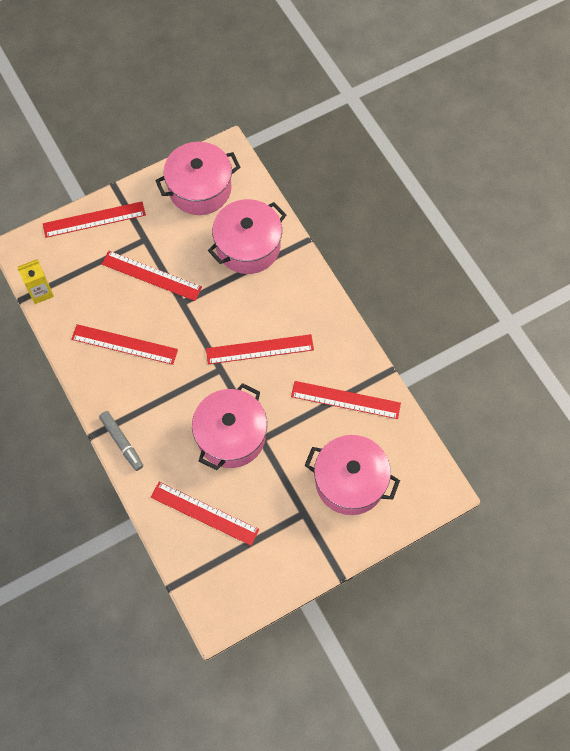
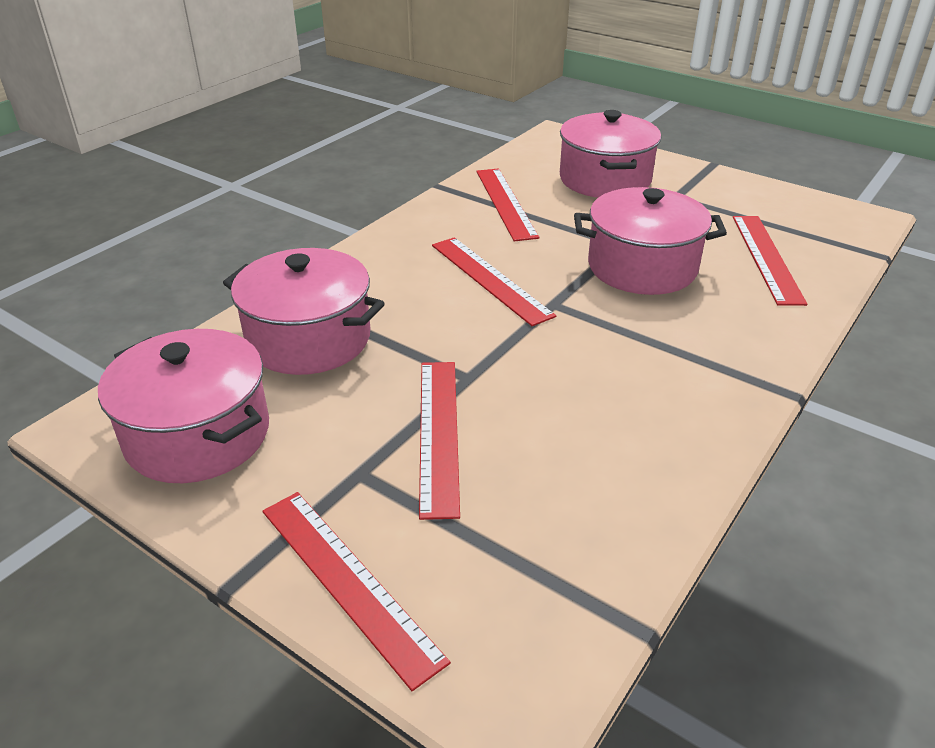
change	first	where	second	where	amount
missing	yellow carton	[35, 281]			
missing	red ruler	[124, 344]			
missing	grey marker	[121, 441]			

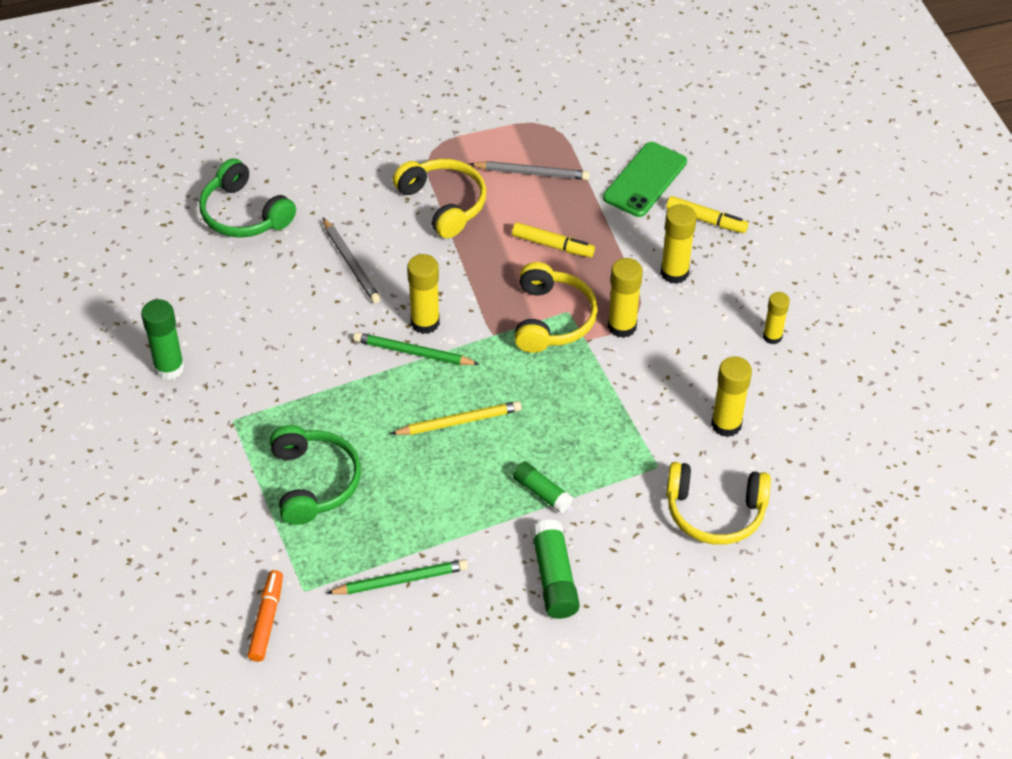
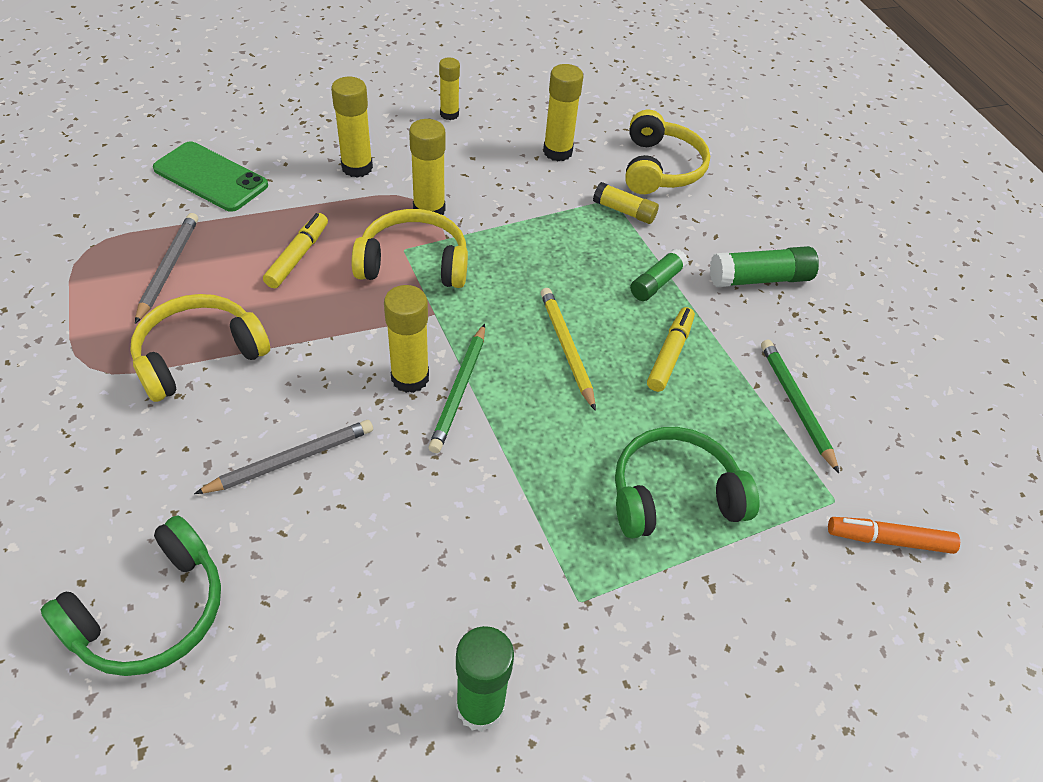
change	first	where	second	where	amount
relocated	yellow marker	[707, 214]		[671, 349]	
appeared			yellow glue stick	[626, 203]	

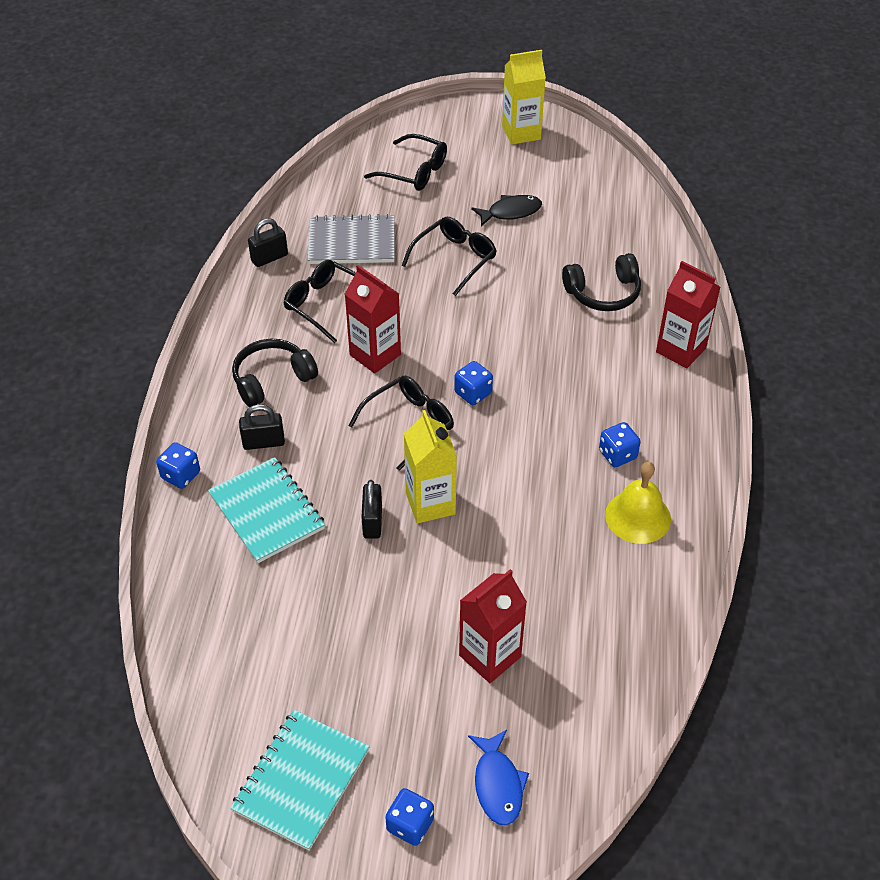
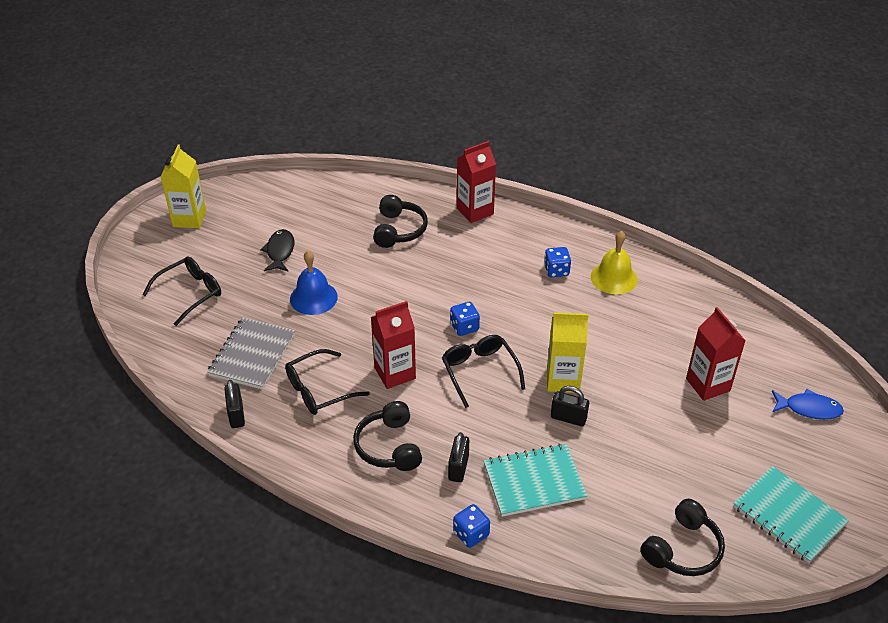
change	first	where	second	where	amount
missing	blue dice	[409, 817]			
exchanged	black glasses	[448, 256]	blue bell	[314, 283]	
appeared			black headphones	[683, 537]	

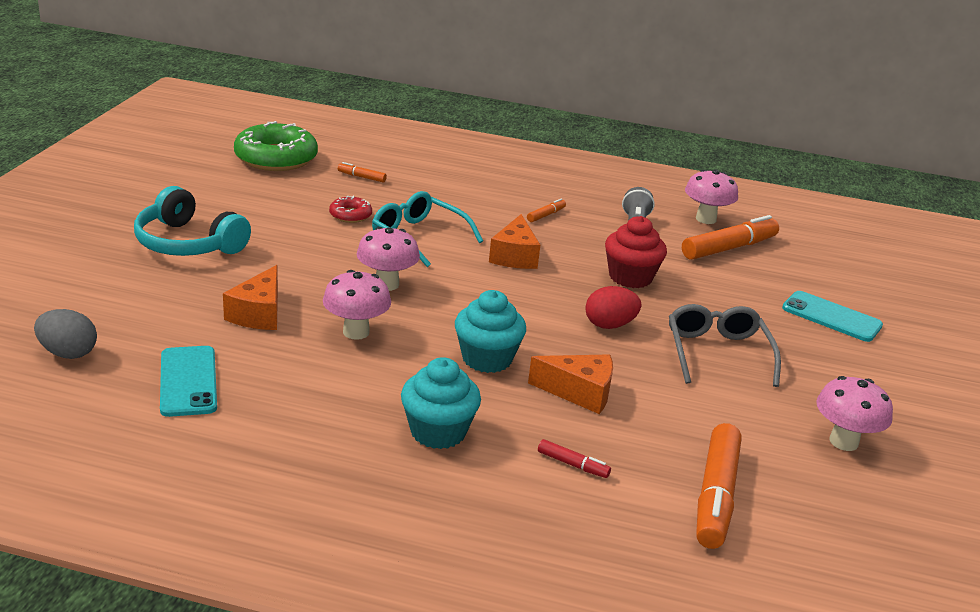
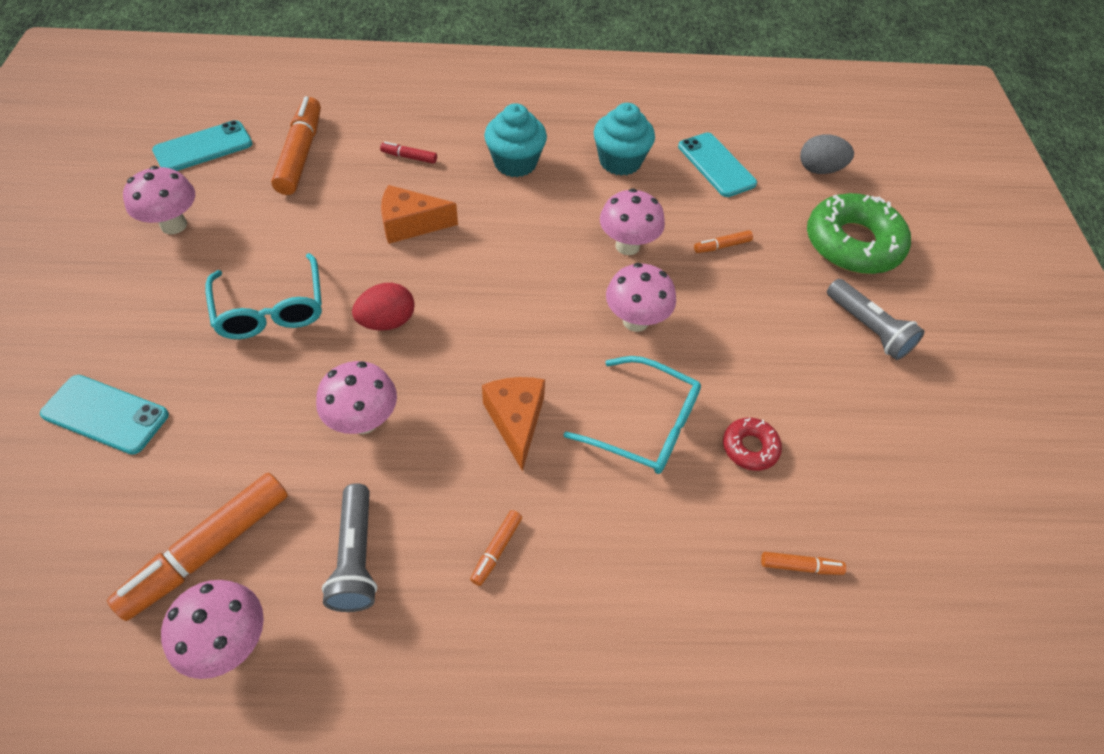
change	first	where	second	where	amount
exchanged	turquoise headphones	[192, 221]	grey flashlight	[876, 319]	
exchanged	orange cheese	[250, 297]	orange marker	[723, 241]	
relocated	green donut	[276, 146]		[859, 233]	
relocated	turquoise cupcake	[490, 331]		[624, 139]	
exchanged	red cupcake	[636, 252]	pink mushroom	[356, 397]	
colour	grey glasses	[725, 345]	turquoise glasses	[263, 296]	
appeared			turquoise phone	[202, 145]	

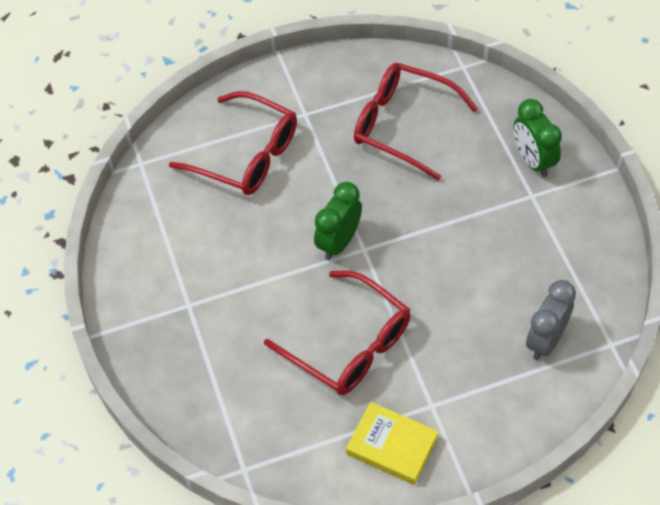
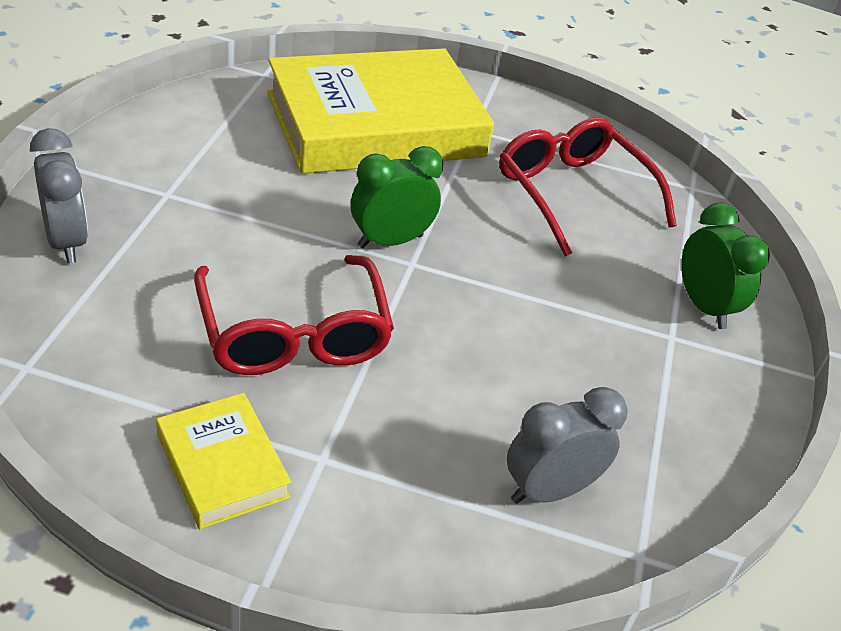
change	first	where	second	where	amount
exchanged	red glasses	[233, 143]	yellow book	[380, 111]	
spun	green clock	[537, 138]		[725, 265]	150 degrees clockwise
appeared			grey clock	[59, 195]	

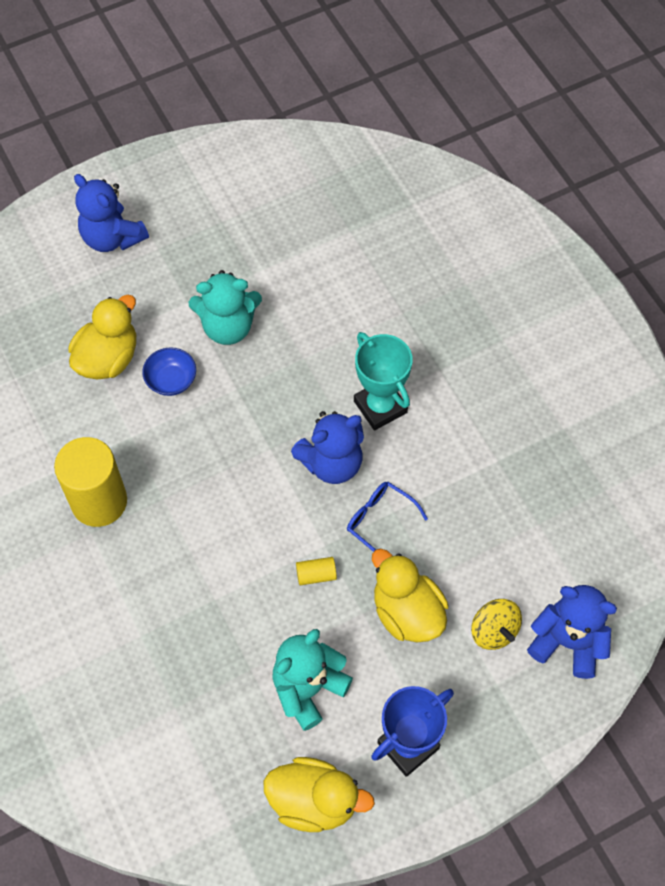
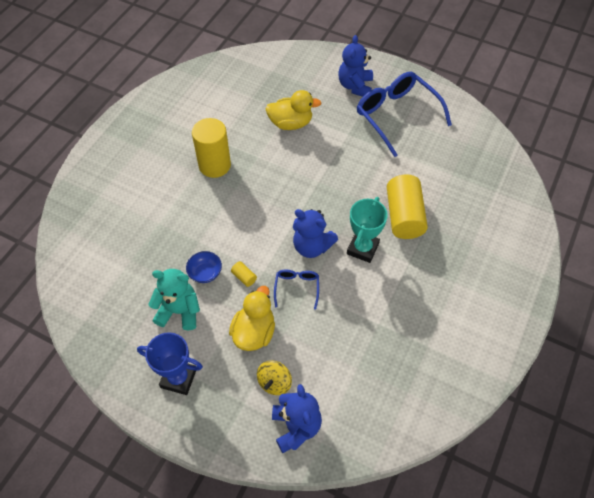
change	first	where	second	where	amount
relocated	blue bowl	[169, 371]		[204, 267]	
missing	turquoise teddy bear	[225, 307]			
missing	yellow duck	[319, 794]			
appeared			blue glasses	[404, 114]	
appeared			yellow cylinder	[407, 206]	

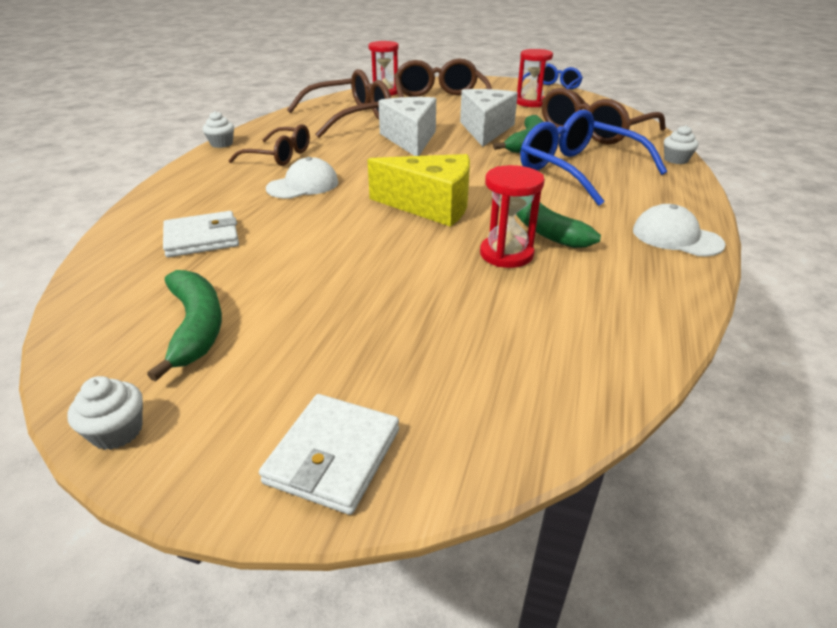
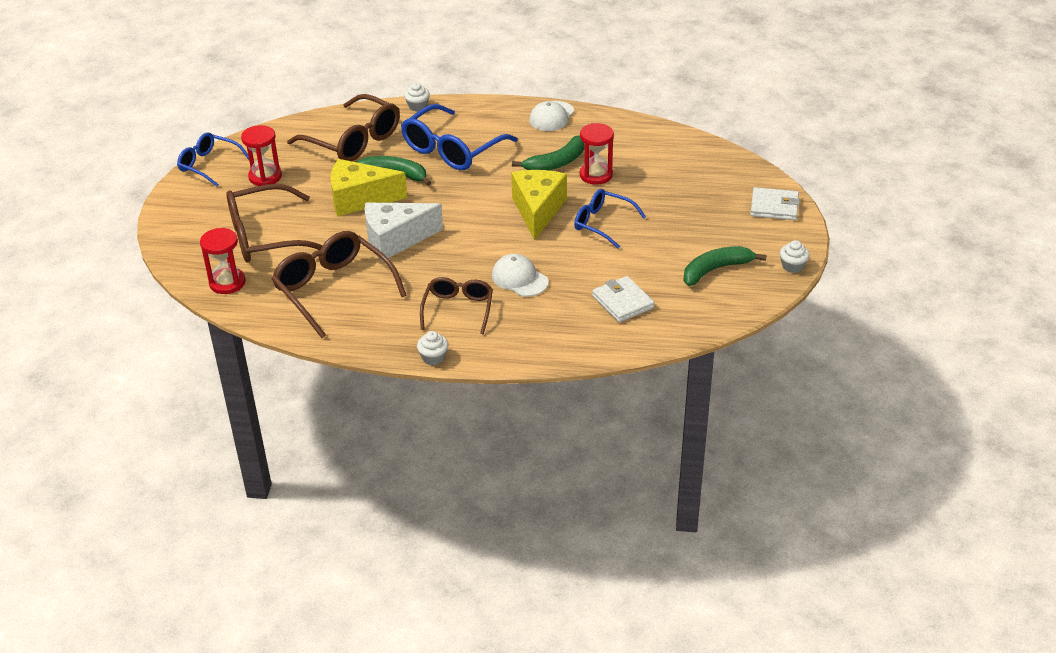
change	first	where	second	where	amount
colour	white cheese	[489, 118]	yellow cheese	[368, 187]	
appeared			blue glasses	[610, 219]	

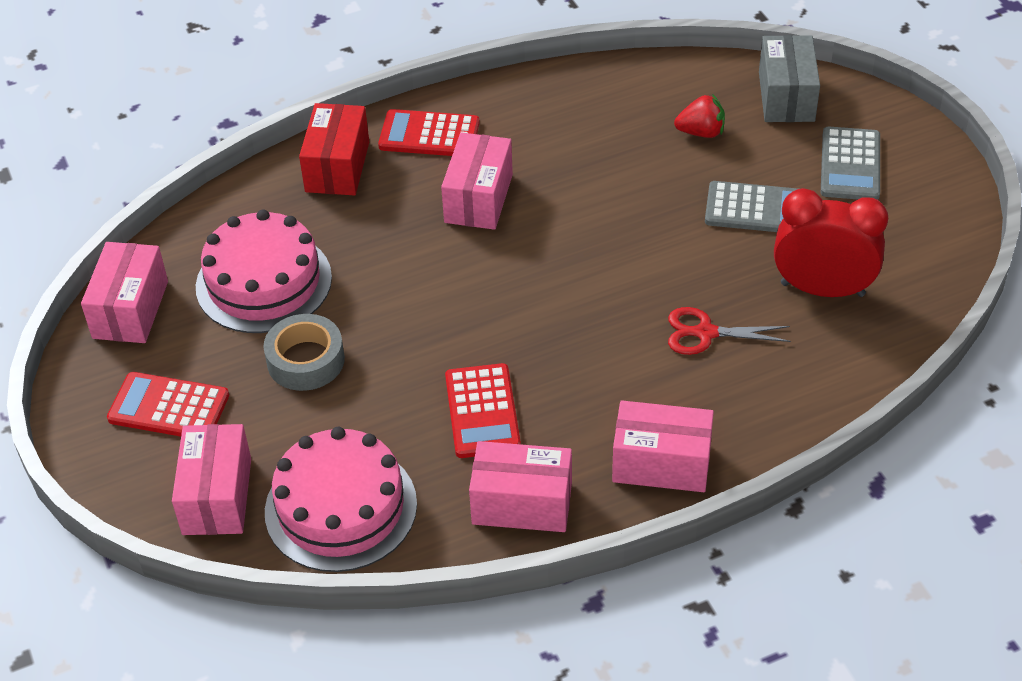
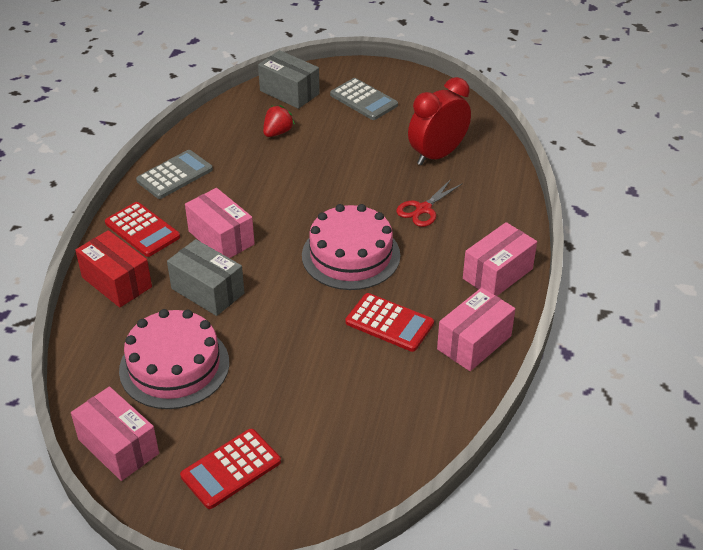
change	first	where	second	where	amount
missing	pink box	[211, 479]			
missing	grey tape	[304, 352]			
relocated	pink cake	[341, 499]		[351, 247]	
spun	red calculator	[429, 132]		[142, 229]	90 degrees counterclockwise
relocated	grey calculator	[751, 206]		[174, 174]	
appeared			grey box	[206, 277]	

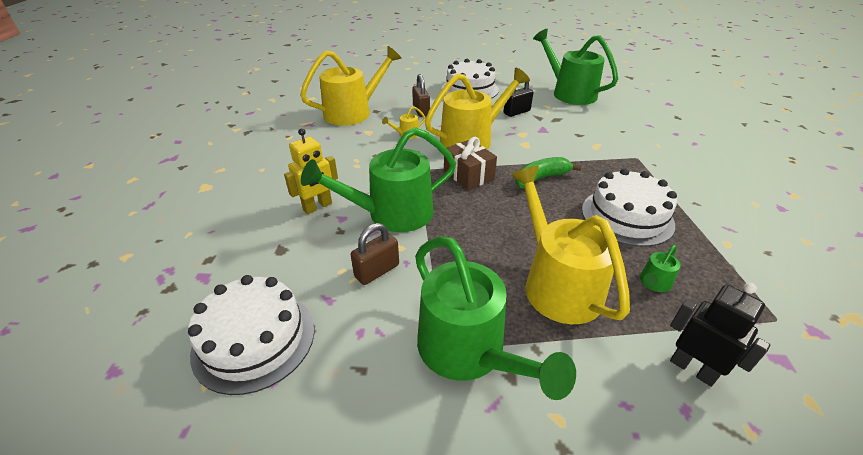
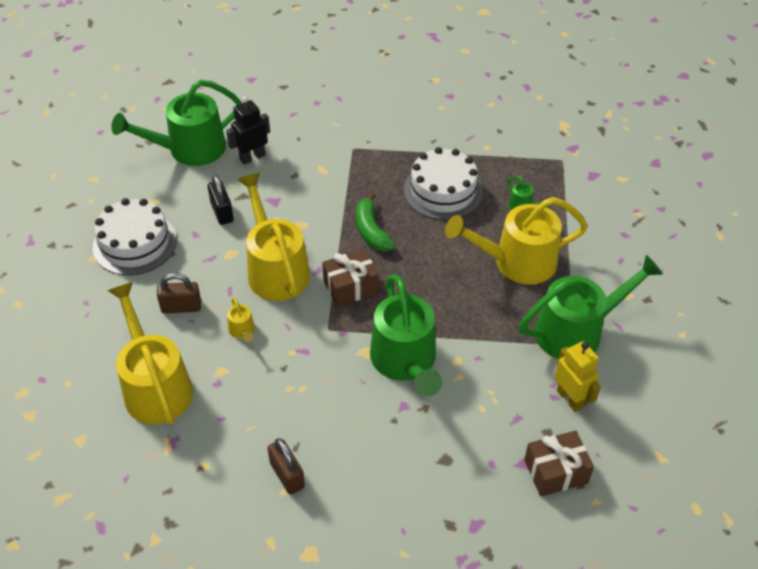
change	first	where	second	where	amount
exchanged	white cake	[251, 335]	brown gift	[559, 463]	
relocated	yellow robot	[311, 171]		[577, 376]	
relocated	brown padlock	[375, 254]		[286, 466]	
relocated	black robot	[720, 335]		[248, 131]	

